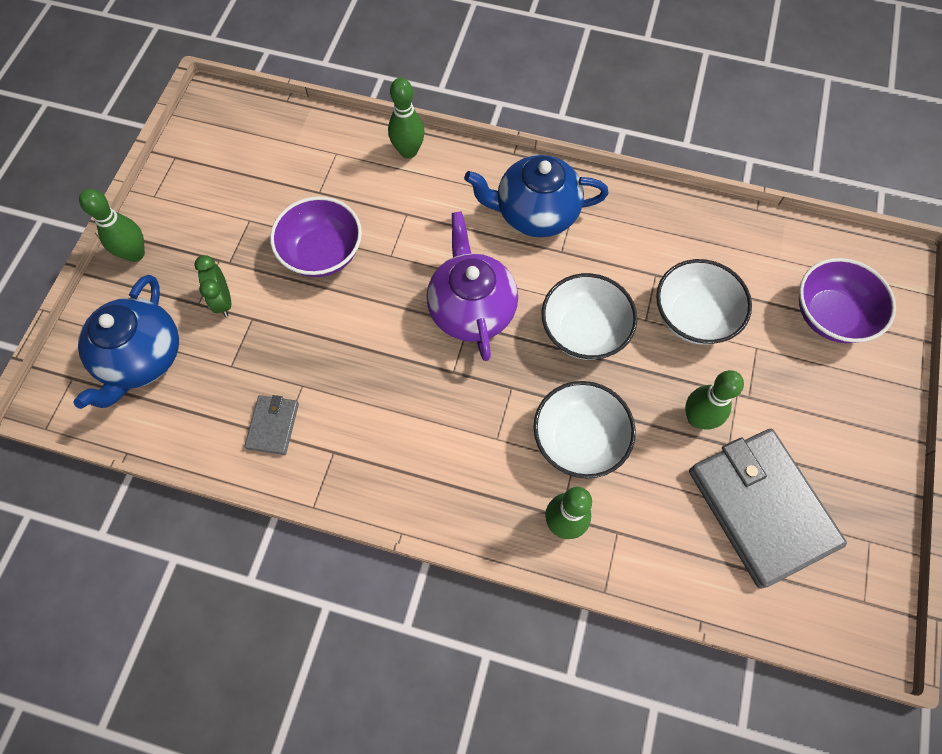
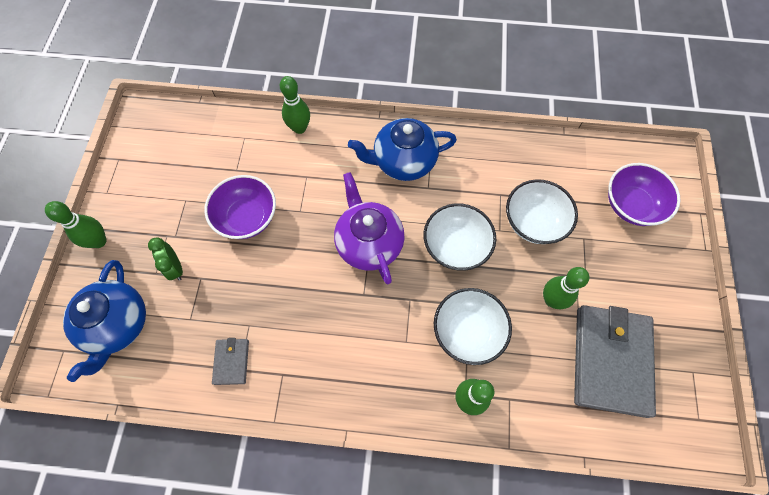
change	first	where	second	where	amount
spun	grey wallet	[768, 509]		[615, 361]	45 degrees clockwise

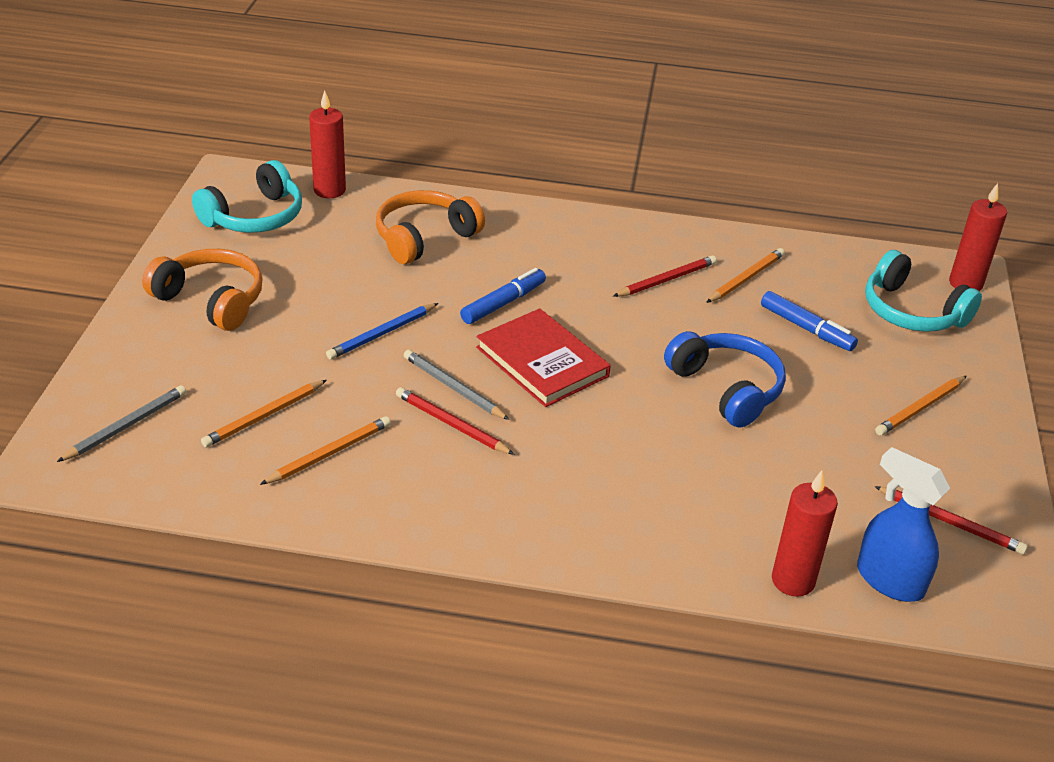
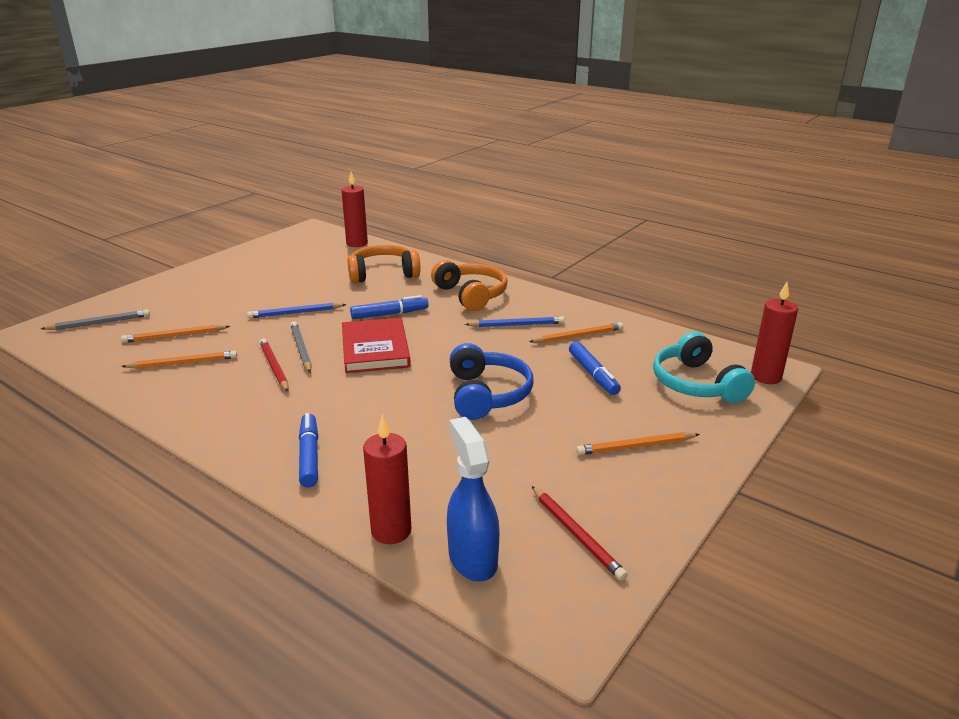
change	first	where	second	where	amount
relocated	orange headphones	[202, 290]		[469, 285]	
missing	turquoise headphones	[247, 196]			
colour	red pencil	[665, 276]	blue pencil	[515, 321]	
appeared			blue marker	[308, 450]	

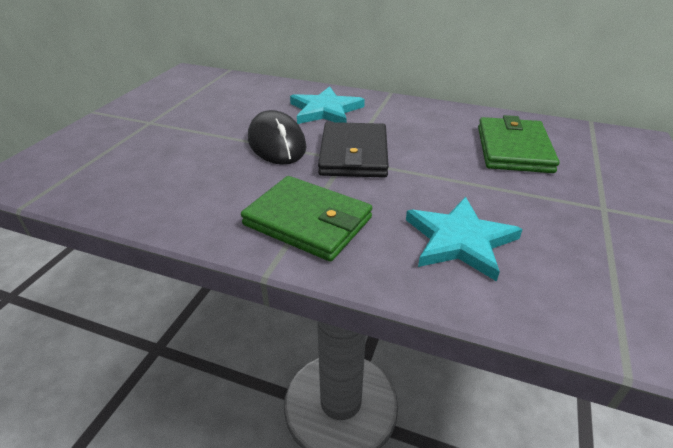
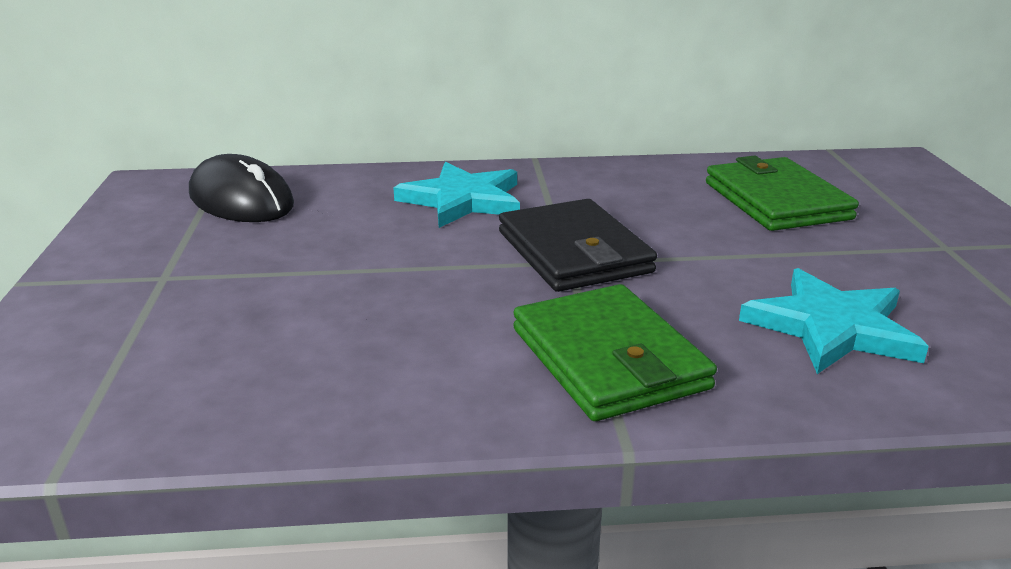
change	first	where	second	where	amount
spun	green wallet	[306, 219]		[615, 352]	60 degrees clockwise
relocated	black mouse	[277, 137]		[241, 188]	

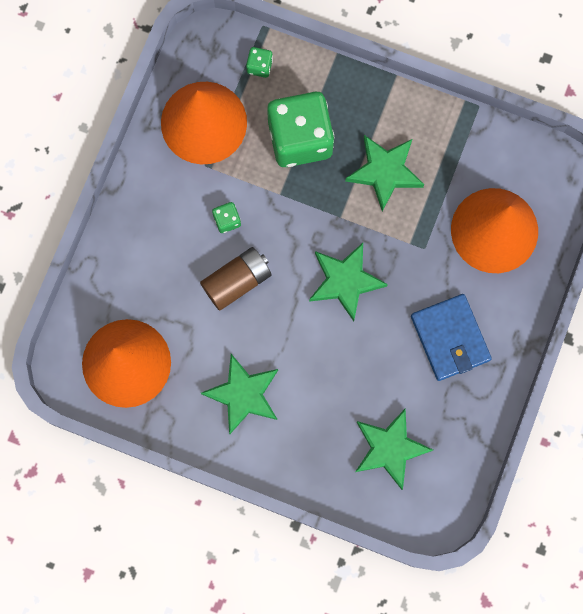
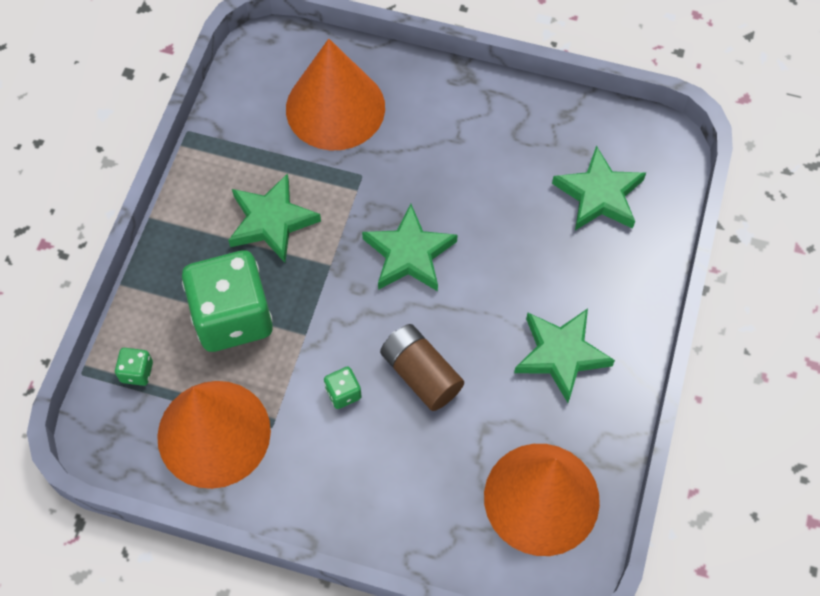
change	first	where	second	where	amount
missing	blue wallet	[451, 337]			

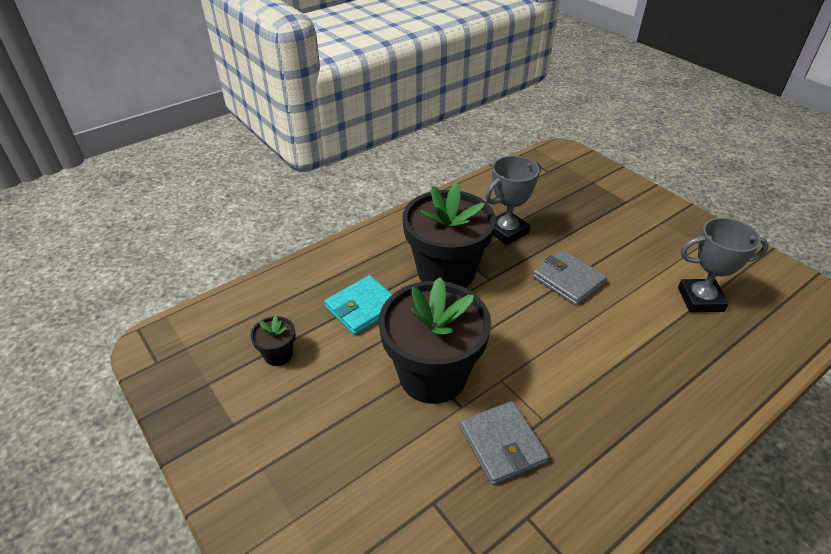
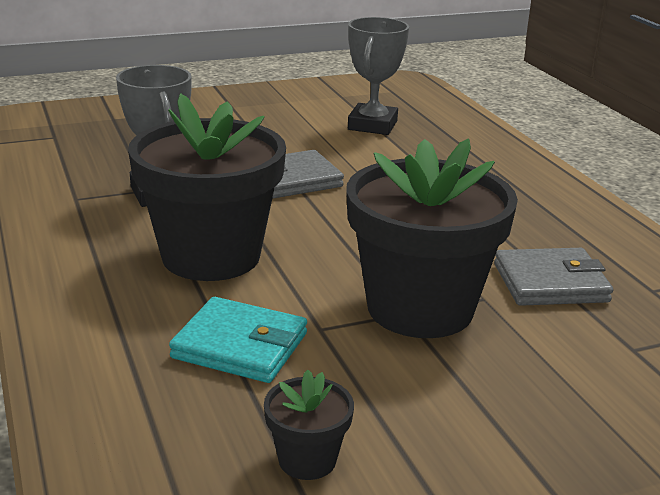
change	first	where	second	where	amount
spun	turquoise wallet	[358, 305]		[238, 340]	45 degrees counterclockwise

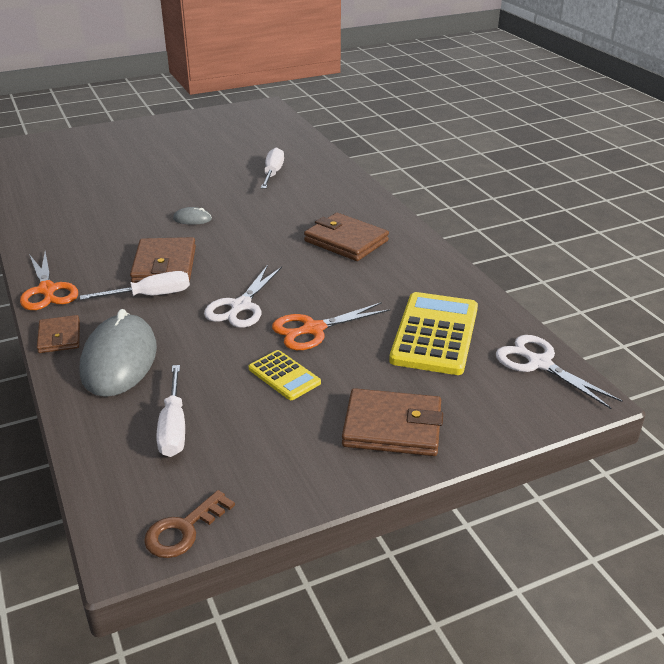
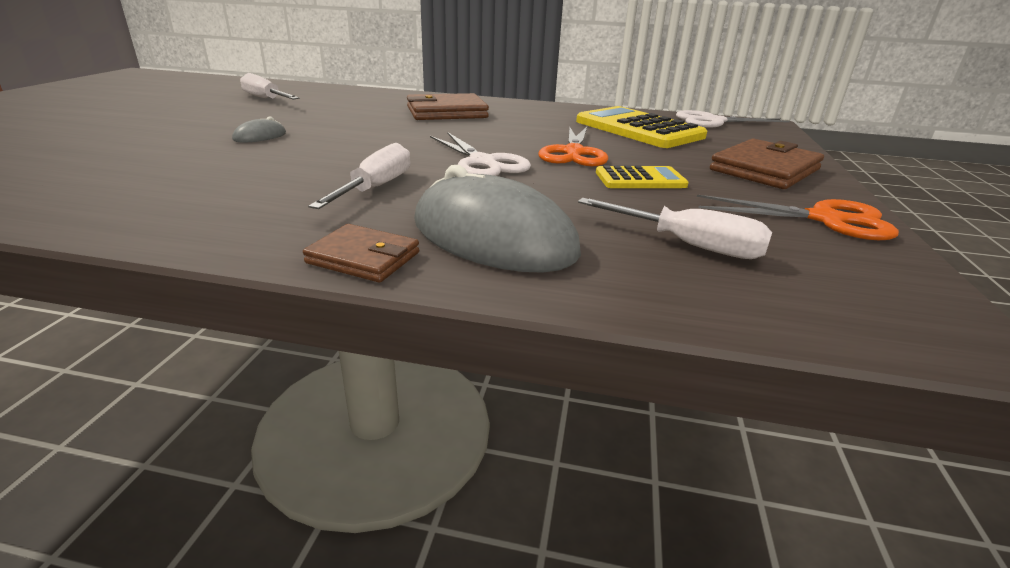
change	first	where	second	where	amount
relocated	orange scissors	[49, 280]		[798, 217]	
missing	brown wallet	[163, 260]			
missing	brown key	[189, 524]			

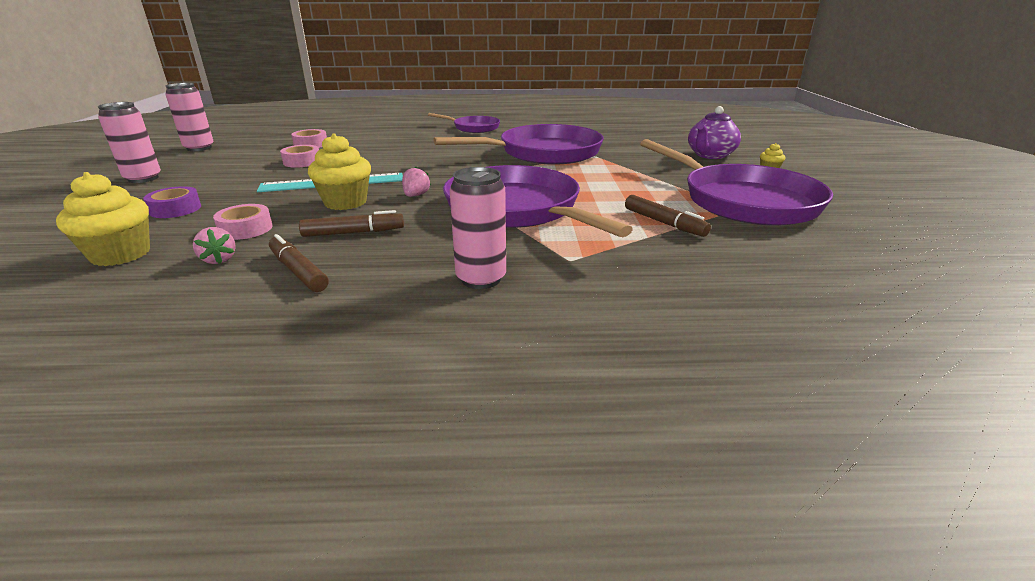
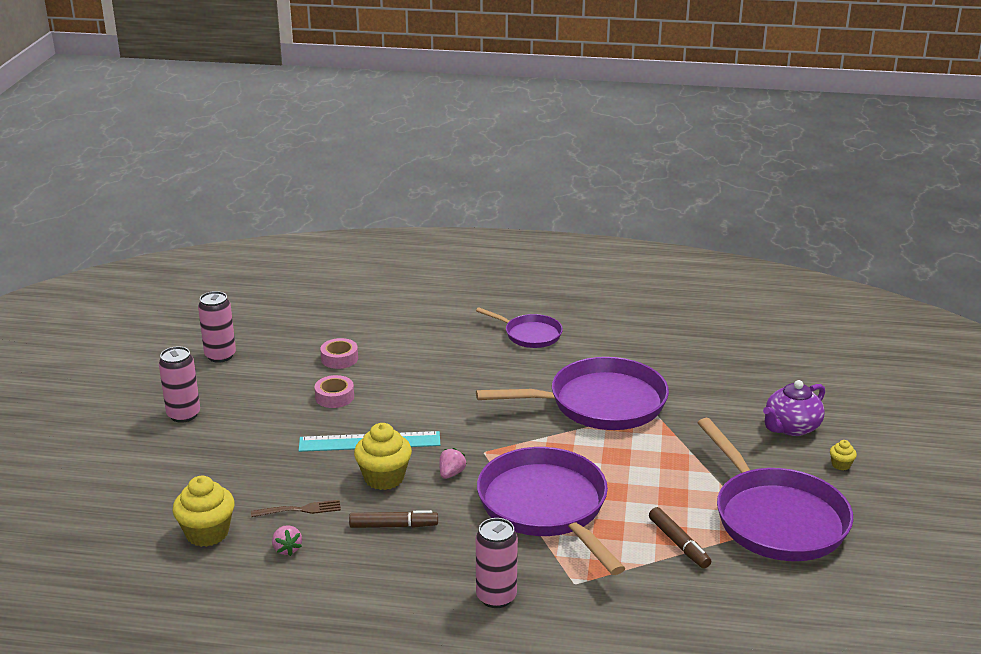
change	first	where	second	where	amount
missing	purple tape	[172, 202]			
exchanged	pink tape	[242, 222]	brown fork	[296, 508]	
missing	brown marker	[298, 263]			

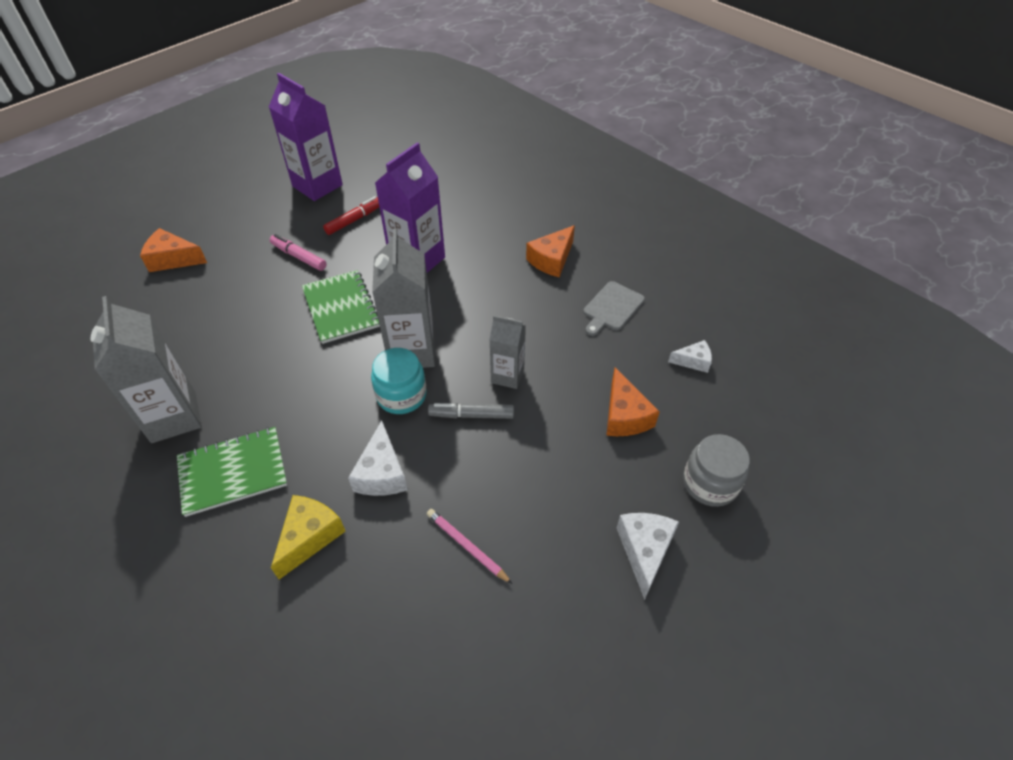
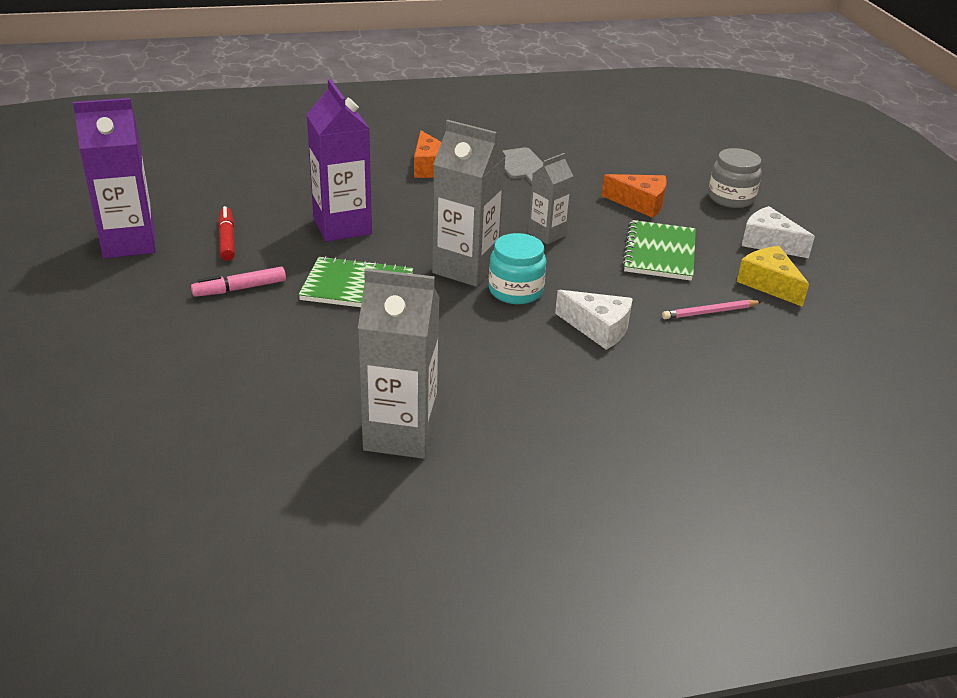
change	first	where	second	where	amount
missing	orange cheese	[173, 250]			
relocated	green notebook	[232, 472]		[659, 250]	
relocated	yellow cheese	[308, 537]		[773, 276]	
missing	grey marker	[471, 411]			
missing	white cheese	[690, 356]			

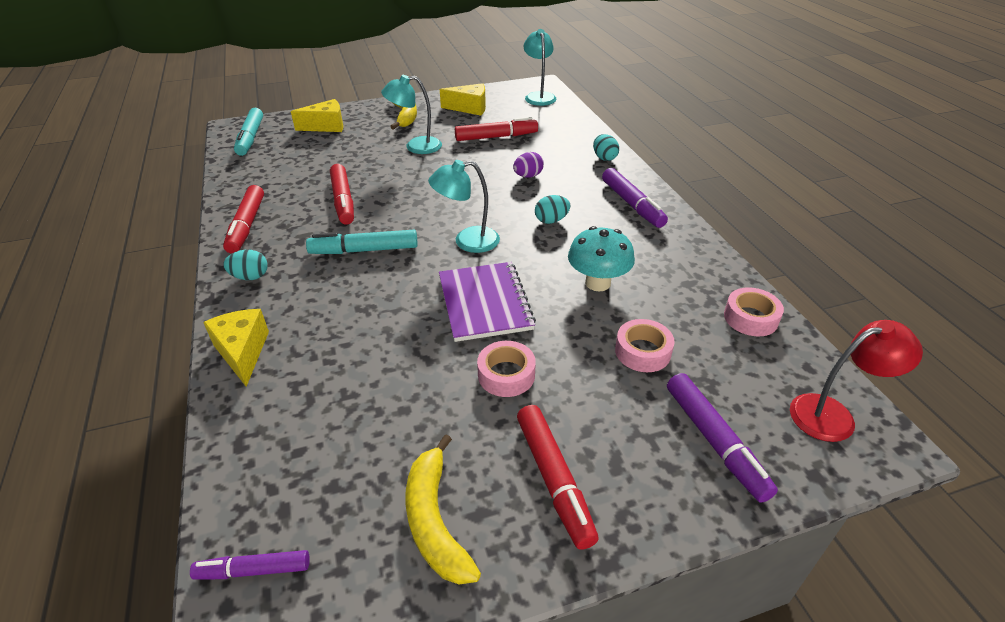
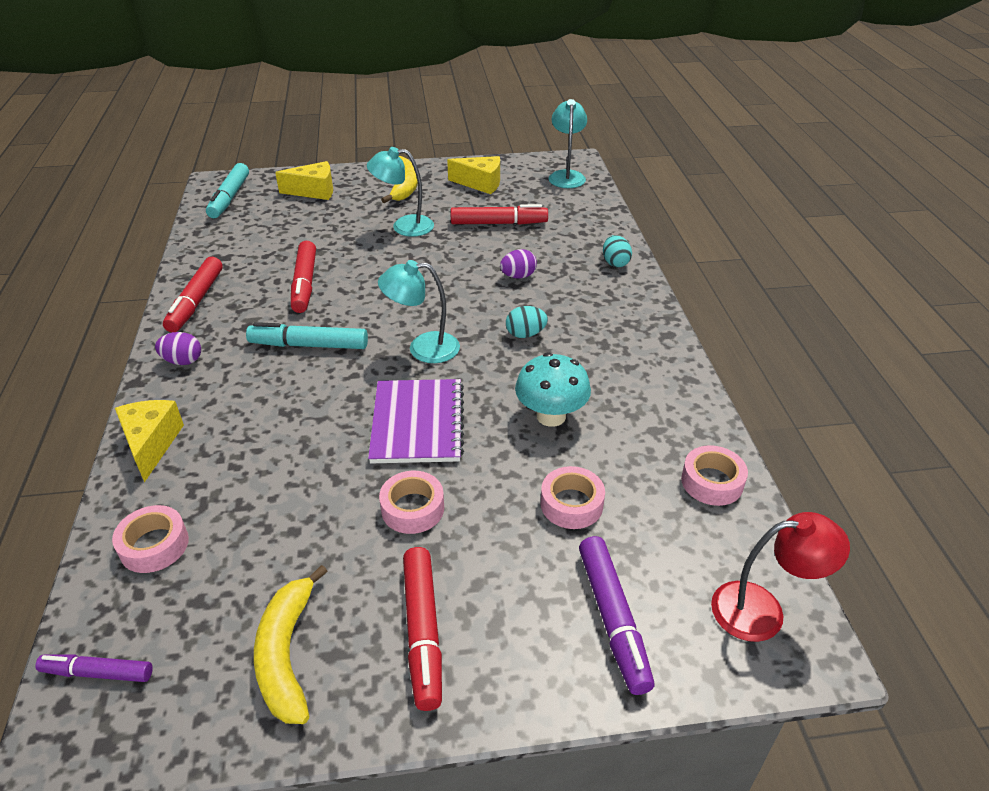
change	first	where	second	where	amount
colour	turquoise egg	[245, 265]	purple egg	[178, 348]	
missing	purple marker	[635, 198]			
appeared			pink tape	[150, 539]	

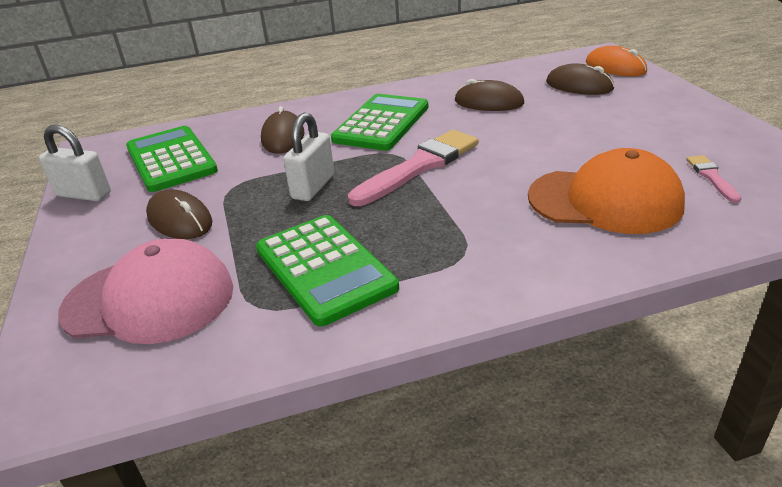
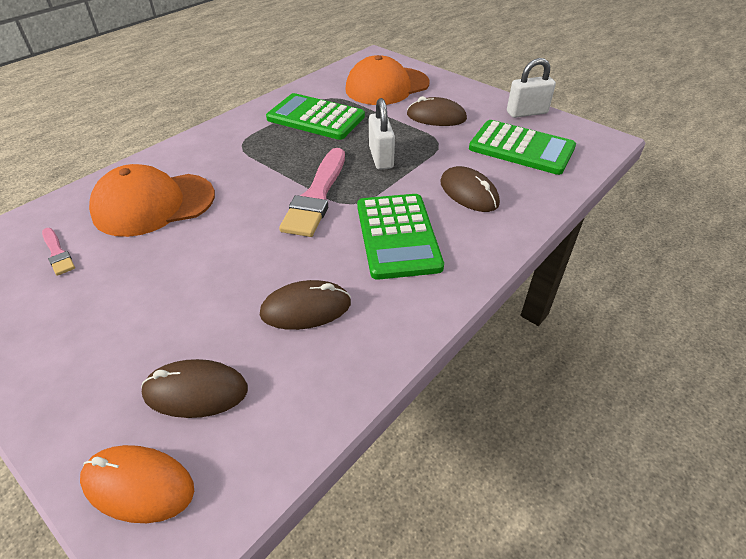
change	first	where	second	where	amount
colour	pink cap	[145, 291]	orange cap	[387, 80]	

